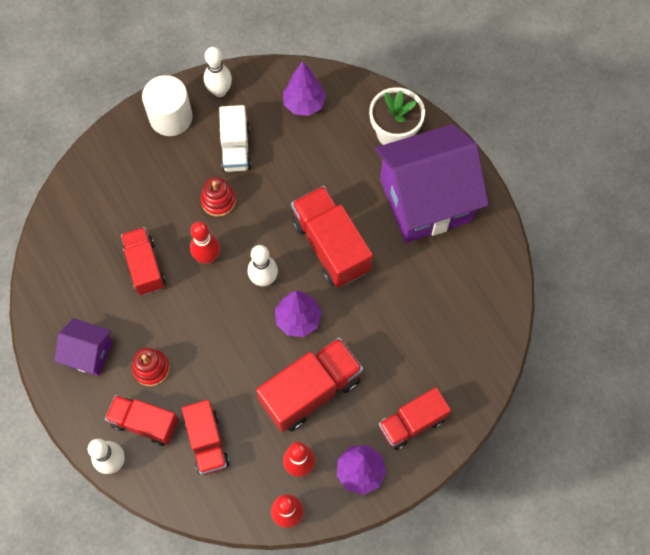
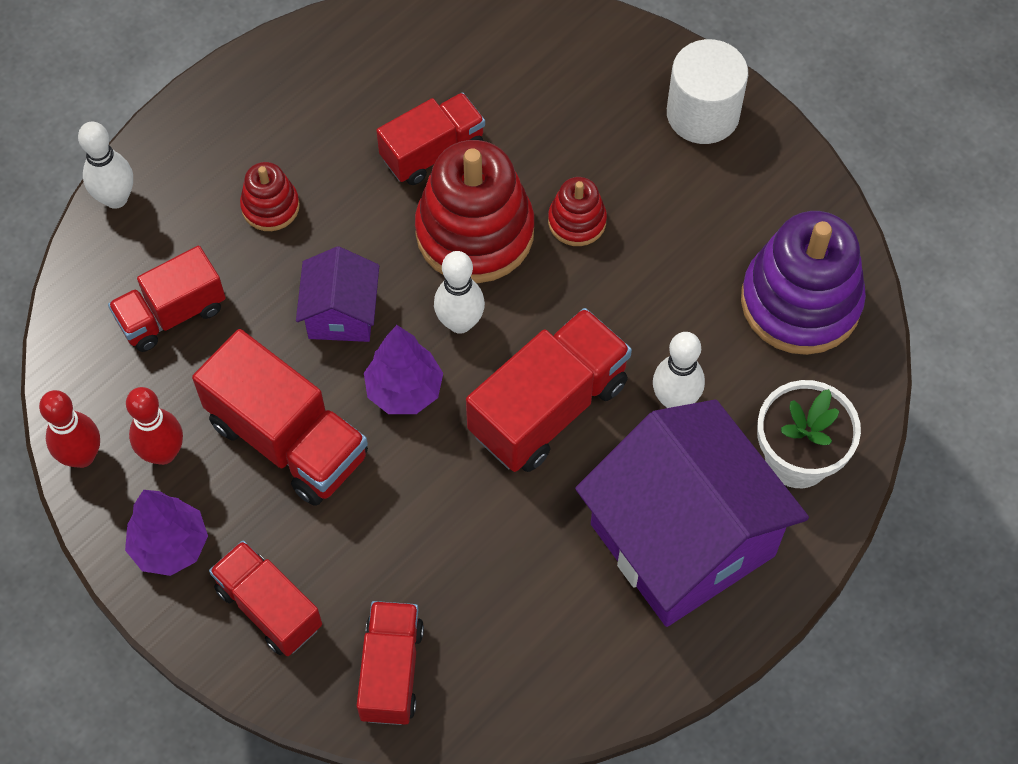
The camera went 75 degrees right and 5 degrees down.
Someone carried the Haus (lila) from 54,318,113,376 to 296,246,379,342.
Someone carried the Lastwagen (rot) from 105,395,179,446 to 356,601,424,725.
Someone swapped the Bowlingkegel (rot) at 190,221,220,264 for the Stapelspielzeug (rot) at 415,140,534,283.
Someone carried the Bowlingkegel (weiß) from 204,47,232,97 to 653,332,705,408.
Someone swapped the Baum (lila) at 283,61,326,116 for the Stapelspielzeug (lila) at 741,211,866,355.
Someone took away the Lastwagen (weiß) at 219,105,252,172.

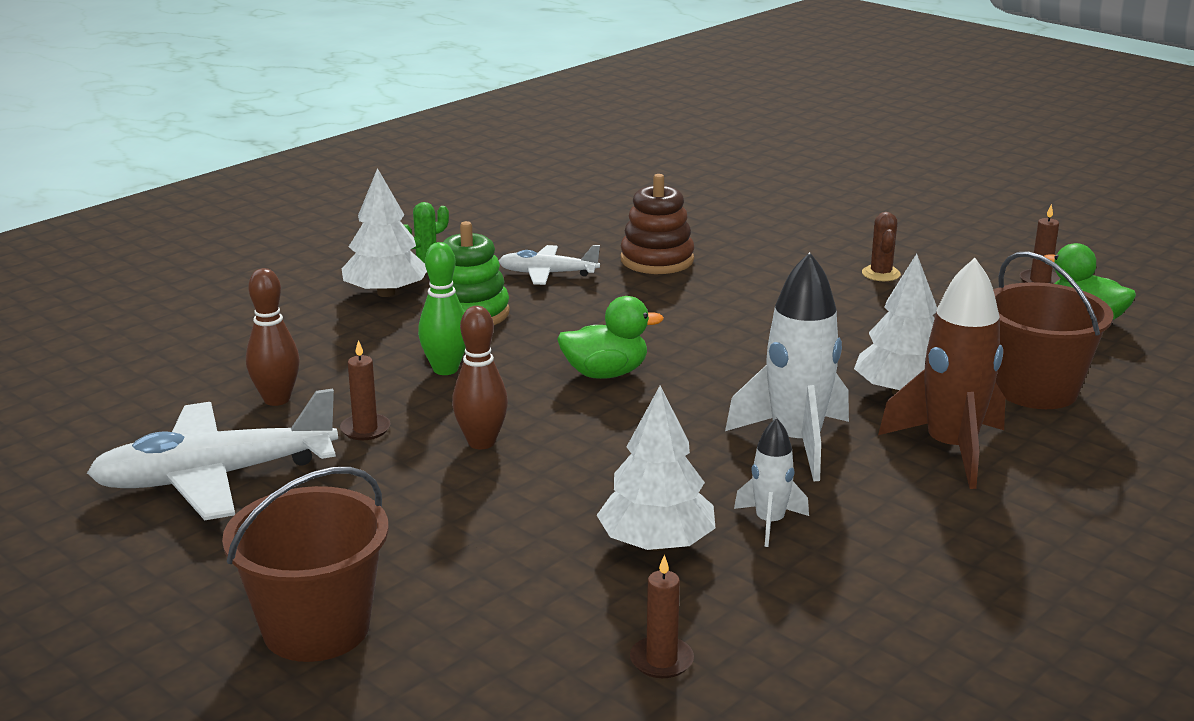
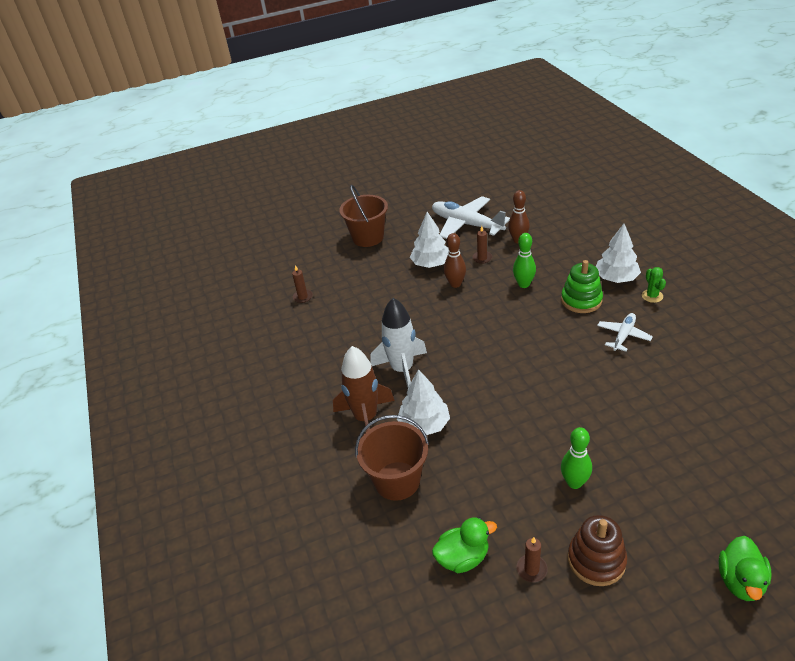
The camera went 120 degrees right and 15 degrees up.
Someone carried the Baum (weiß) from 597,386,715,551 to 410,212,449,268.
Someone rotated the Flugzeug (weiß) at 87,388,338,520 by 60 degrees counterclockwise.
Someone swapped the Kaktus (braun) at 862,212,901,281 for the Bowlingkegel (grün) at 561,427,592,489.
Someone carried the Stapelspielzeug (braun) from 621,174,694,274 to 568,515,627,586.
Someone carried the Ente (grün) from 557,296,664,379 to 719,536,772,601.
Someone took away the Rakete (weiß) at 734,418,809,547.

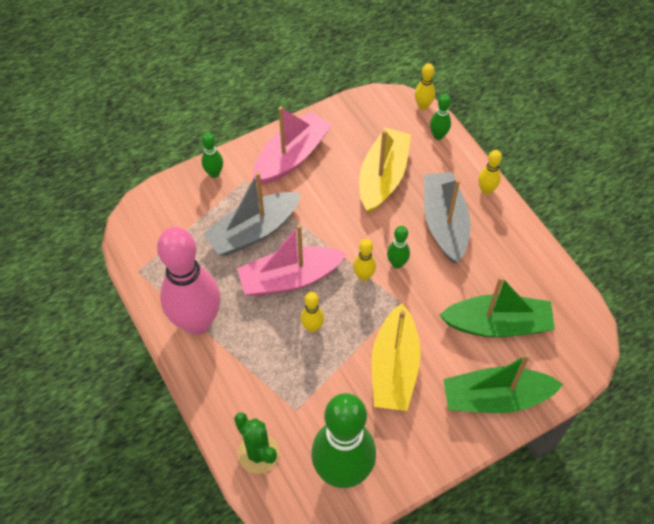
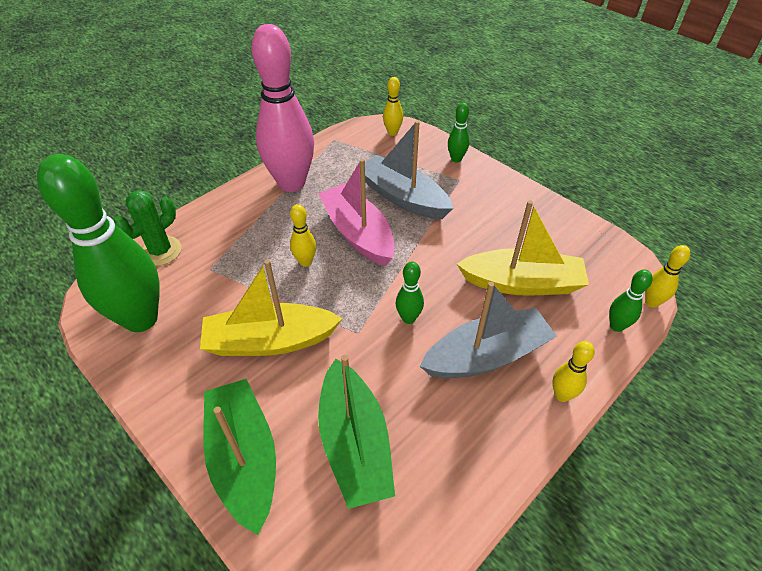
The camera went 75 degrees right and 10 degrees down.
Someone carried the Bowlingkegel (gelb) from 353,239,376,281 to 383,77,403,136.
Someone took away the Boot (rosa) at 253,106,332,185.

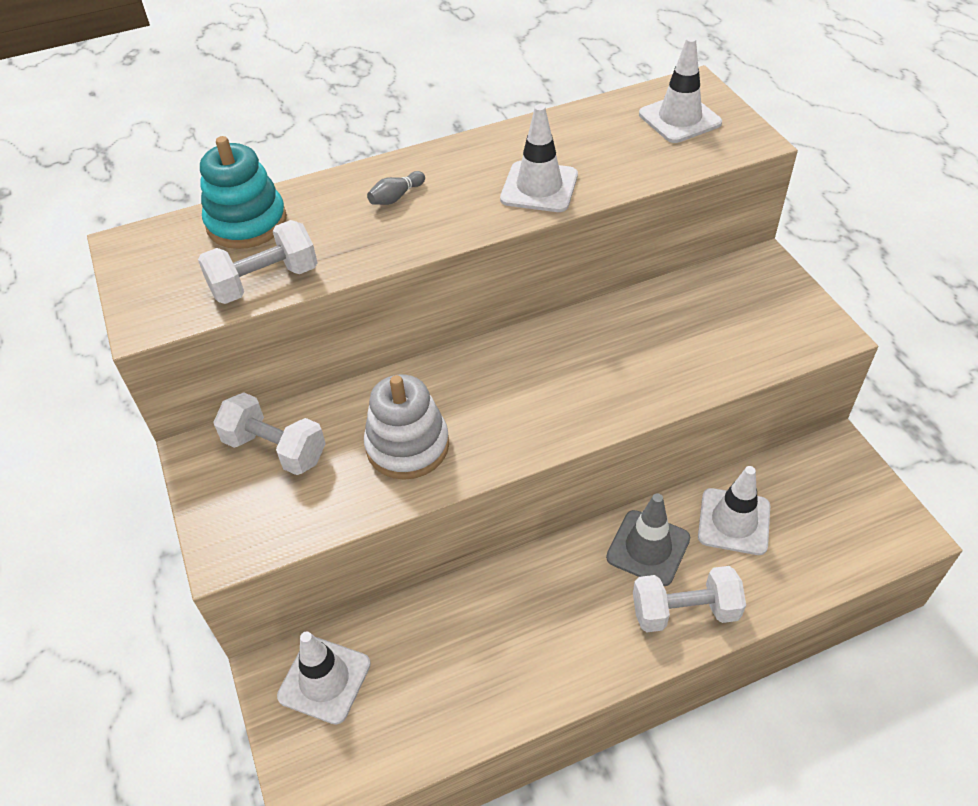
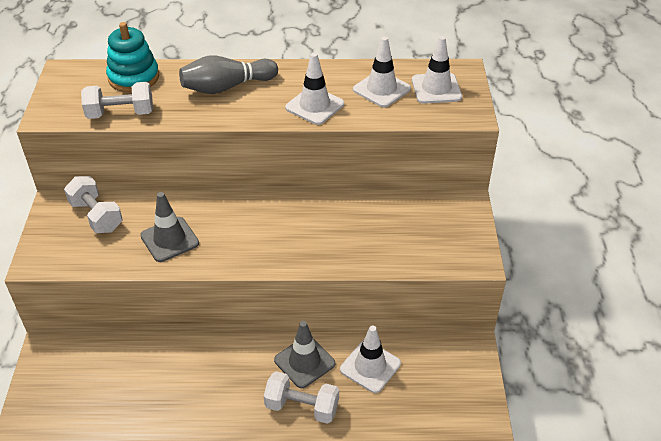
The camera went 20 degrees right and 5 degrees down.
Someone swapped the Stapelspielzeug (weiß) at 364,374,449,480 for the Leitkegel (grau) at 140,192,199,262.
Someone scaled the Bowlingkegel (grau) at 367,171,425,205 by 2.24.
Someone carried the Leitkegel (weiß) from 277,632,371,725 to 353,36,411,107.

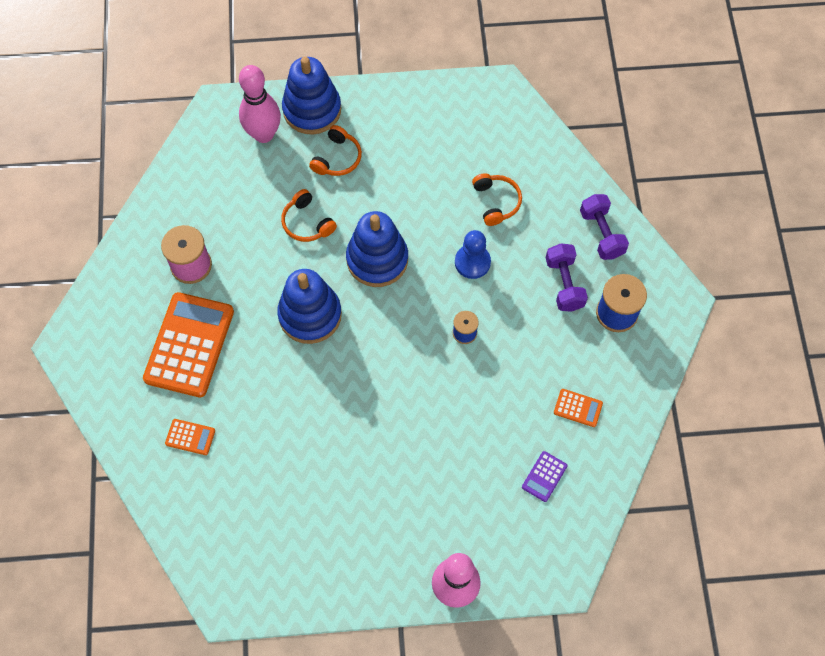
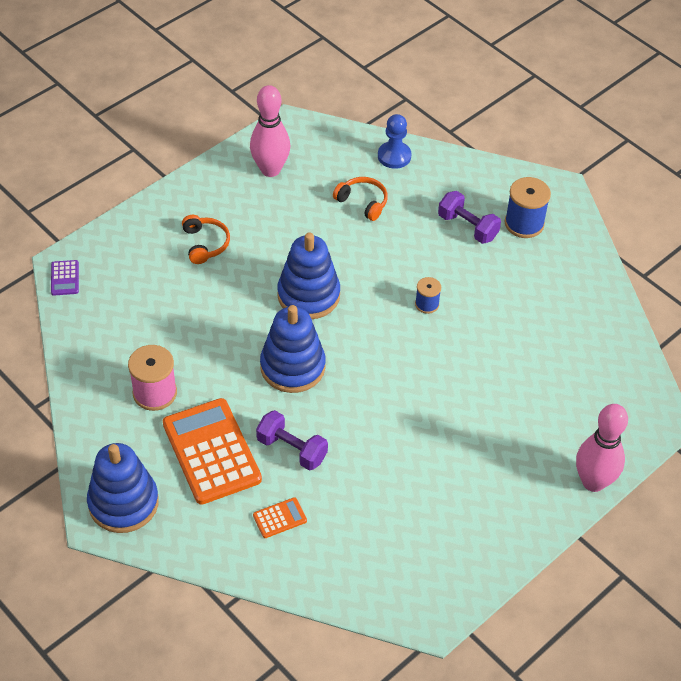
The camera went 40 degrees left and 15 degrees down.
Someone carried the Taschenrechner (lila) from 522,451,567,502 to 51,260,79,296.
Someone carried the Stapelspielzeug (blau) from 282,57,341,135 to 87,443,159,533.
Someone carried the Bowlingkegel (rosa) from 239,65,281,143 to 250,85,290,177.
Someone carried the Hantel (lila) from 580,194,629,260 to 256,410,328,471.
Someone carried the Bauer (blau) from 455,230,491,279 to 378,114,411,169.
Someone took away the Kopfhörer (orange) at 281,189,337,242.
Someone took away the Taschenrechner (orange) at 554,389,603,427.

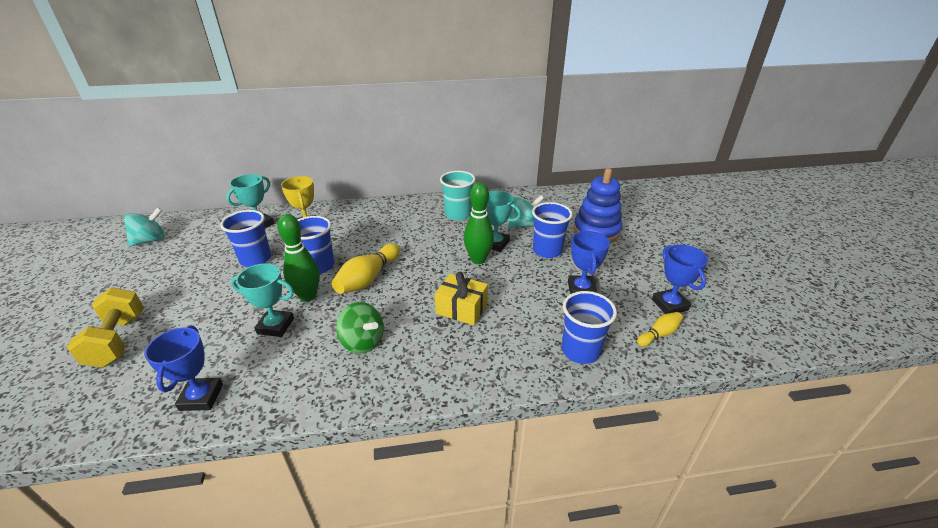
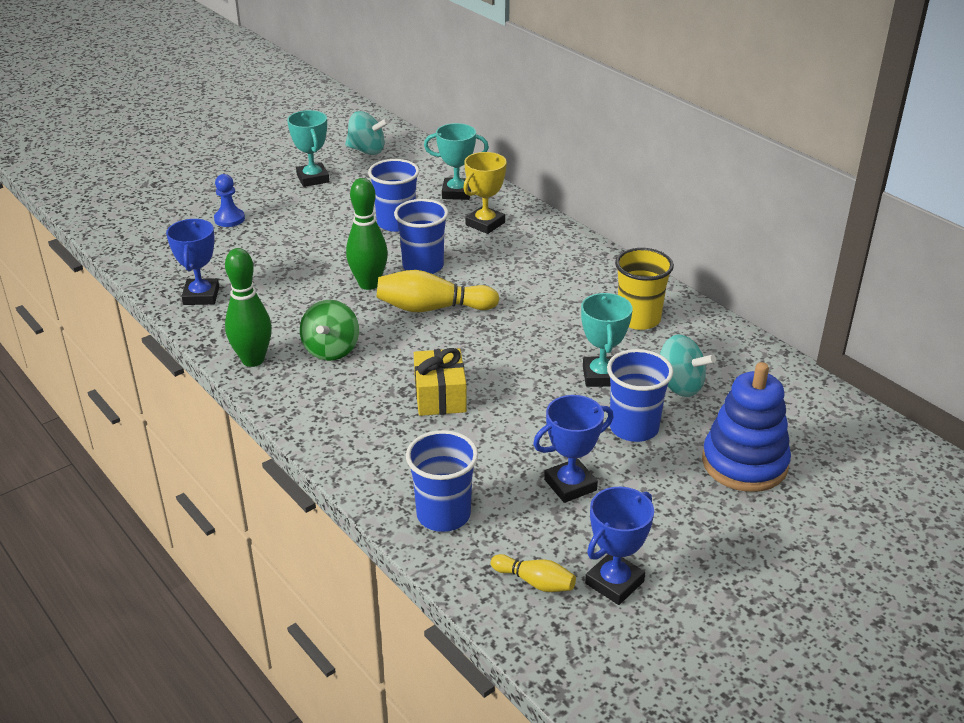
The camera went 60 degrees right and 0 degrees up.
Someone rotated the Pokal (blau) at 144,326,223,411 by 60 degrees counterclockwise.
Someone swapped the Hantel (gelb) at 67,287,144,367 for the Bauer (blau) at 214,174,245,227.
Someone carried the Bowlingkegel (grün) from 464,182,494,264 to 225,248,272,367.
Someone carried the Pokal (türkis) from 231,263,294,337 to 287,110,329,187.
Someone repainted the Becher (türkis) at 440,171,475,221, which became the Becher (gelb) at 615,248,674,330.

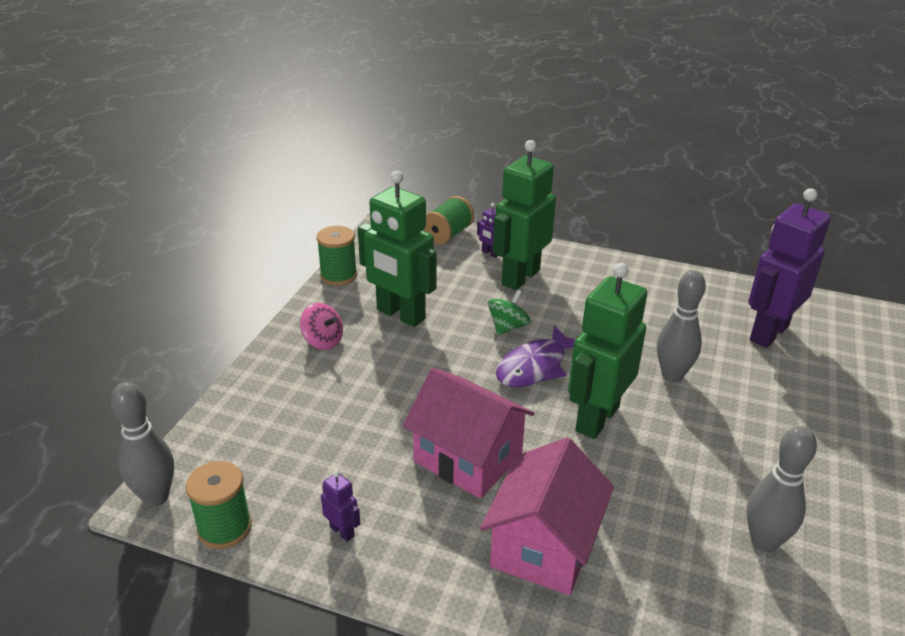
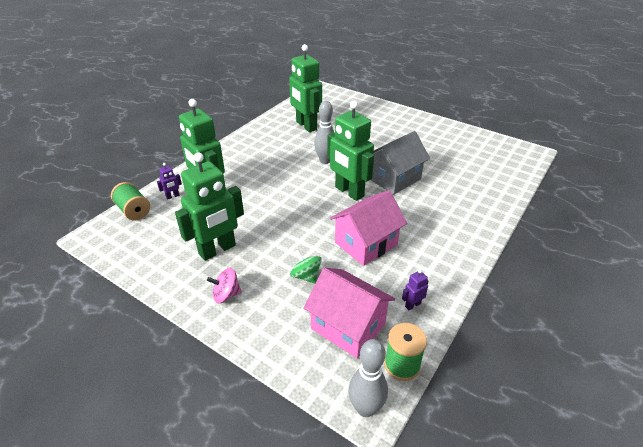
The camera went 75 degrees left and 5 degrees up.
Someone rotated the Kreisel (rosa) at 300,303,343,350 by 150 degrees counterclockwise.
Someone repainted the Roboter (lila) at 748,188,831,348, which became the Roboter (grün) at 289,44,322,132.
Someone carried the Kreisel (grün) from 488,290,531,335 to 290,250,322,284.
Someone carried the Haus (rosa) from 480,438,614,595 to 303,268,395,358.
Someone put down the Haus (grau) at 371,131,430,195.
Someone took away the Garnrolle (grün) at 316,226,357,286.
Someone took away the Fisch (lila) at 496,325,576,387.
Someone took away the Bowlingkegel (grau) at 747,426,817,552.

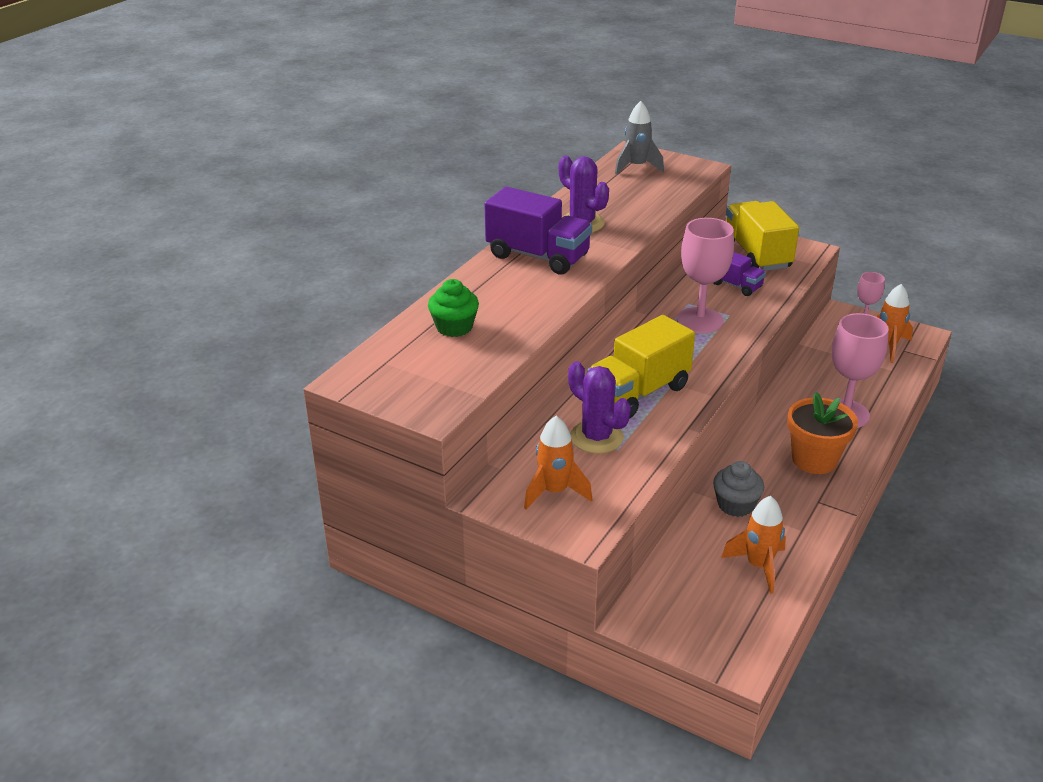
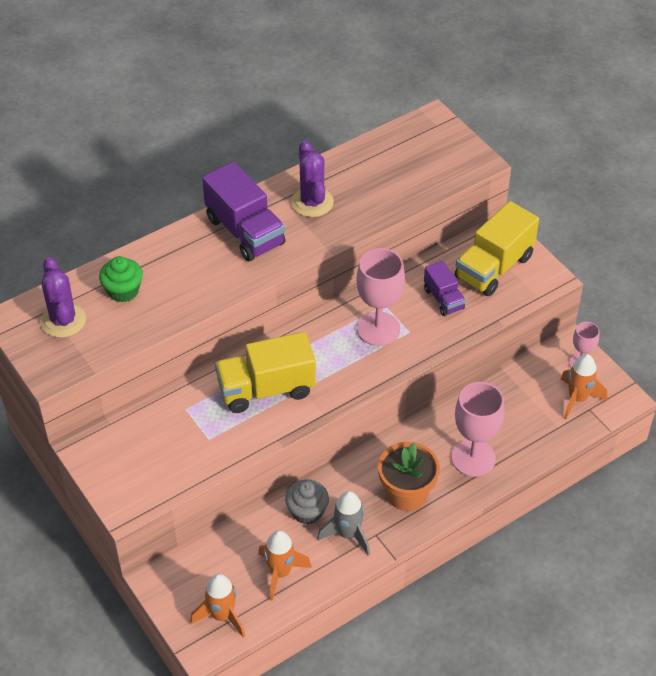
The camera went 25 degrees right and 15 degrees up.
Someone carried the Kaktus (lila) from 568,361,631,454 to 40,257,86,338.
Someone carried the Rakete (orange) from 524,416,593,510 to 190,574,245,638.
Someone carried the Rakete (grau) from 615,101,664,175 to 317,491,370,555.
Someone rotated the Lastwagen (gelb) at 726,201,799,271 by 150 degrees counterclockwise.

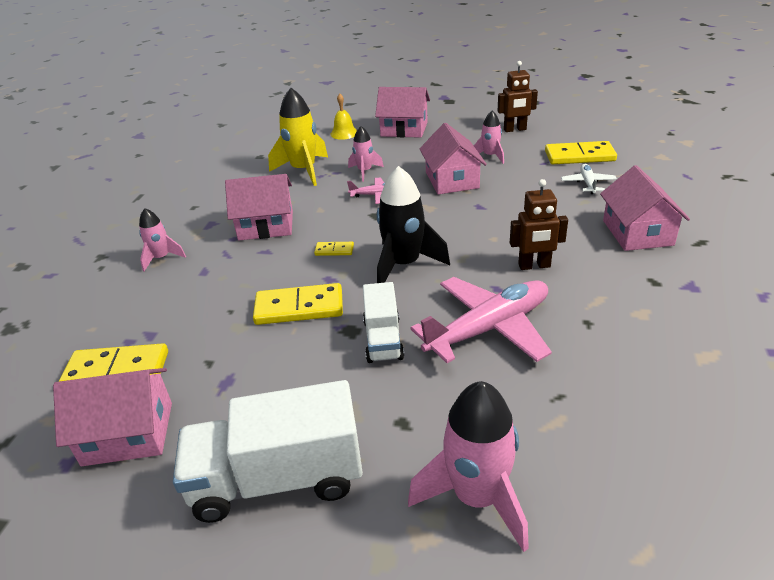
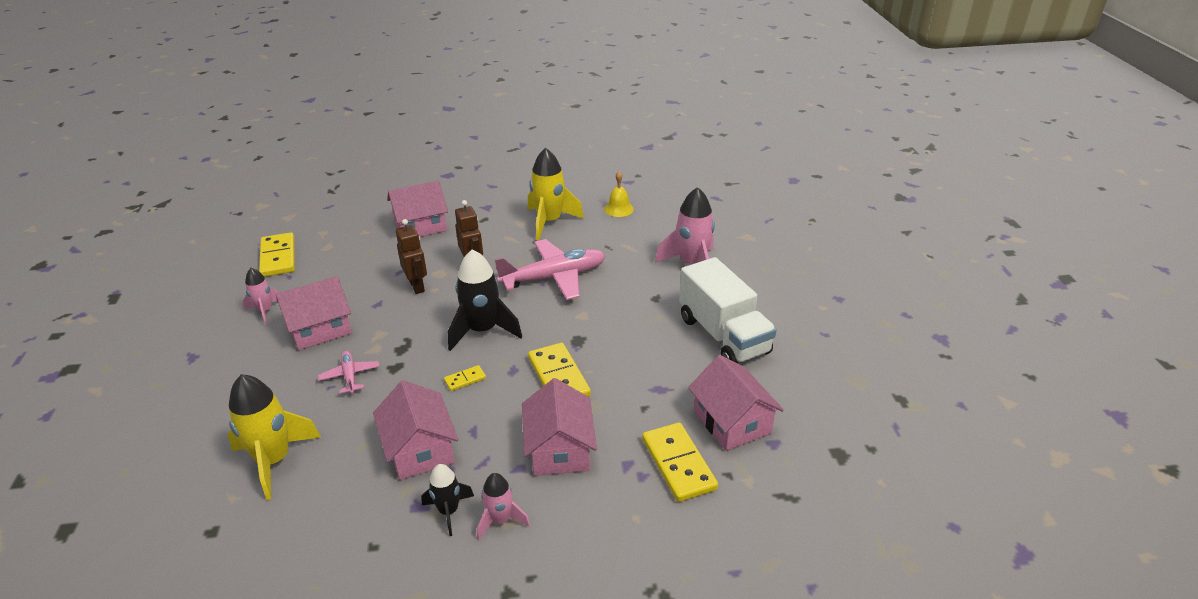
The camera went 110 degrees left and 0 degrees up.
Someone carried the Roboter (braun) from 498,61,538,132 to 396,219,427,294.
Someone put down the Rakete (schwarz) at 421,464,474,536.
Someone rotated the Dominostein (gelb) at 314,242,354,256 by 75 degrees clockwise.
Someone rotated the Flugzeug (rosa) at 410,277,552,363 by 120 degrees clockwise.
Someone carried the Haus (rosa) from 375,87,430,138 to 522,378,597,476.
Someone put down the Rakete (gelb) at 528,148,584,240.
Someone carried the Glocke (gelb) from 330,94,357,140 to 604,171,634,217.
Someone took away the Rakete (rosa) at 348,126,384,182.
Someone took away the Lastwagen (weiß) at 363,282,404,363.
Someone took away the Flugzeug (weiß) at 561,164,617,194.

